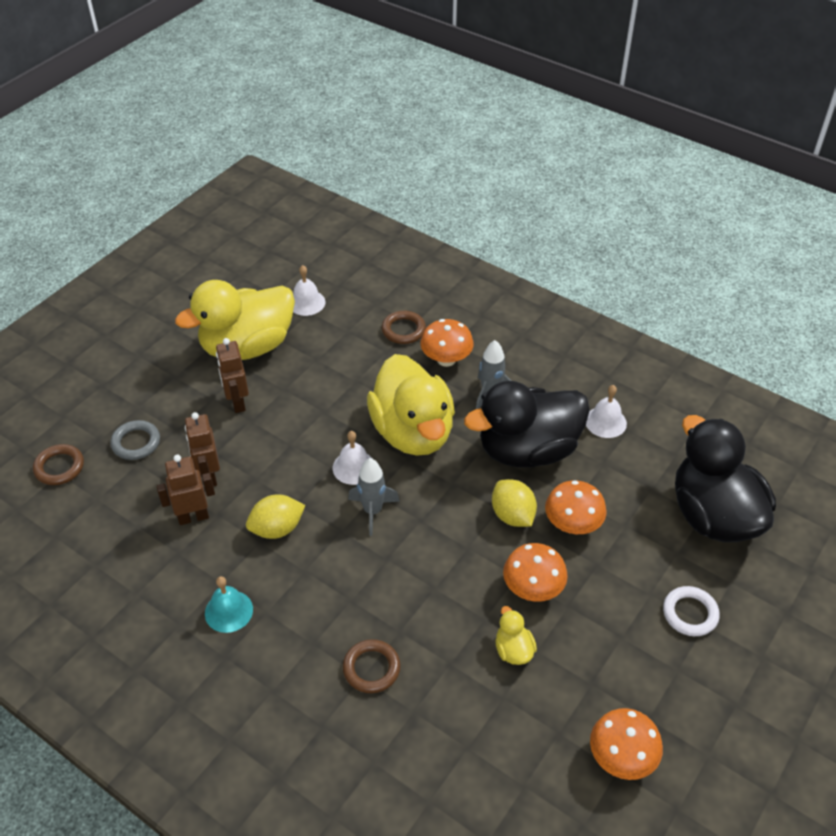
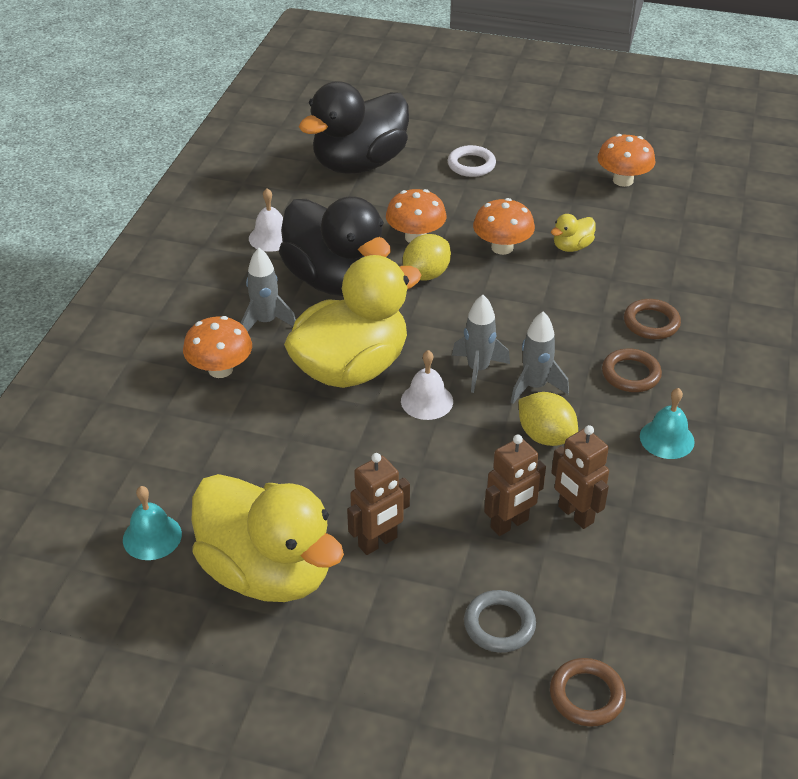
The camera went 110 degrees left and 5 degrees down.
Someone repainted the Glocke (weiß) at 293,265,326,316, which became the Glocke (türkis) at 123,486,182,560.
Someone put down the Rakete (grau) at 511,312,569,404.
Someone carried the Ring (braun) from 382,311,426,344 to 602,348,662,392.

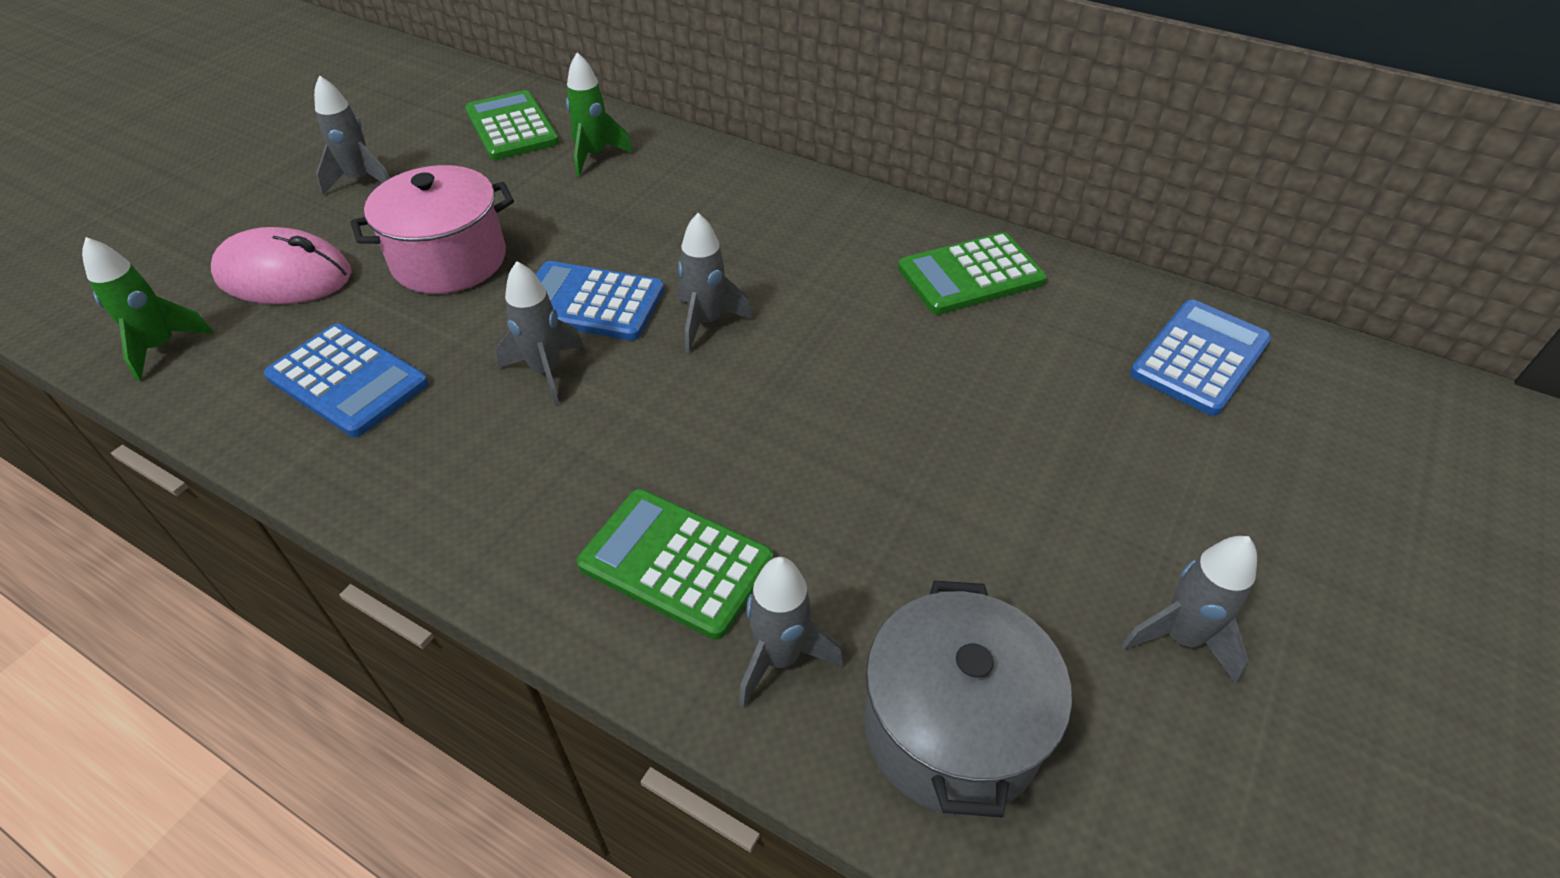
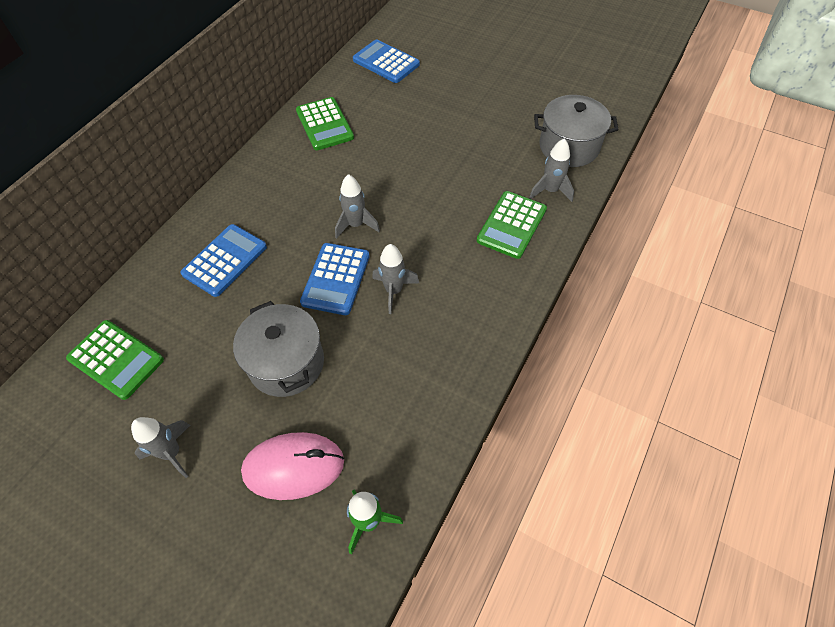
The camera went 90 degrees left and 10 degrees up.
Someone rotated the Taschenrechner (grün) at 465,90,559,160 by 120 degrees counterclockwise.
Someone carried the Taschenrechner (blau) from 264,324,429,437 to 181,224,267,297.
Someone repainted the Kochtopf (rosa) at 350,165,514,294, which became the Kochtopf (grau) at 233,301,324,397.
Someone rotated the Computermaus (rosa) at 211,227,352,304 by 75 degrees clockwise.
Someone took away the Rakete (grün) at 566,52,633,176.
Someone took away the Rakete (grau) at 1121,536,1257,684.

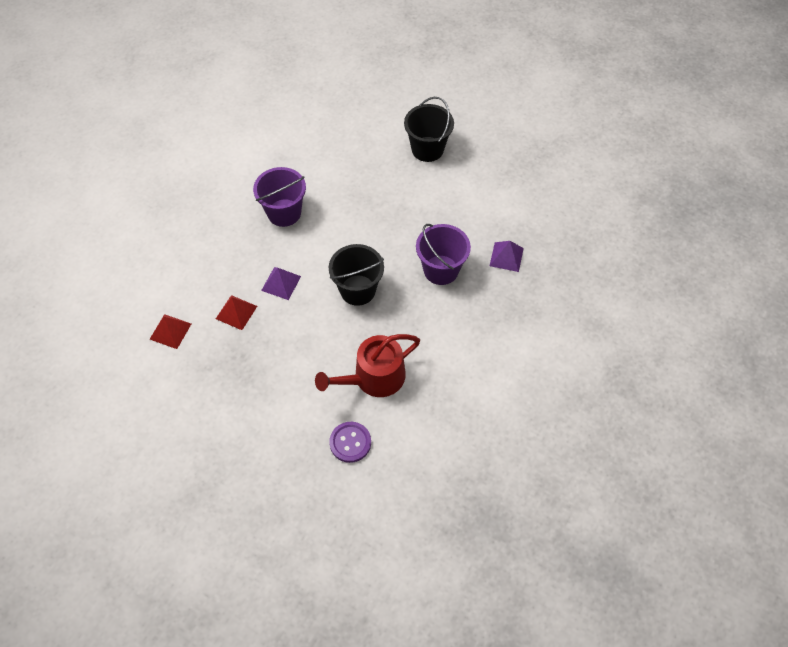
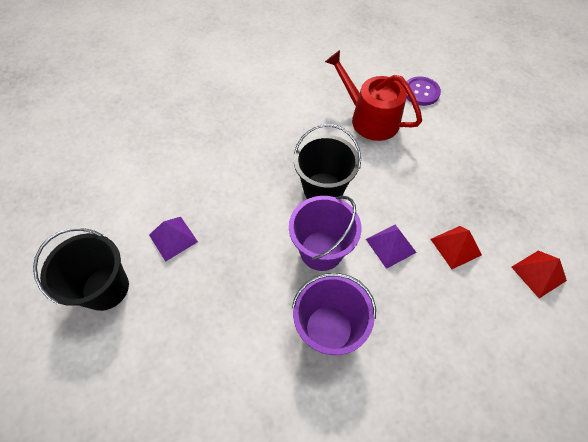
The camera went 140 degrees left and 0 degrees up.
Someone carried the Pyramide (lila) from 490,241,524,272 to 149,217,198,262.
Someone carried the Eimer (lila) from 416,224,471,285 to 289,196,362,271.
Someone rotated the Gießkanne (rot) at 315,334,420,397 by 150 degrees counterclockwise.

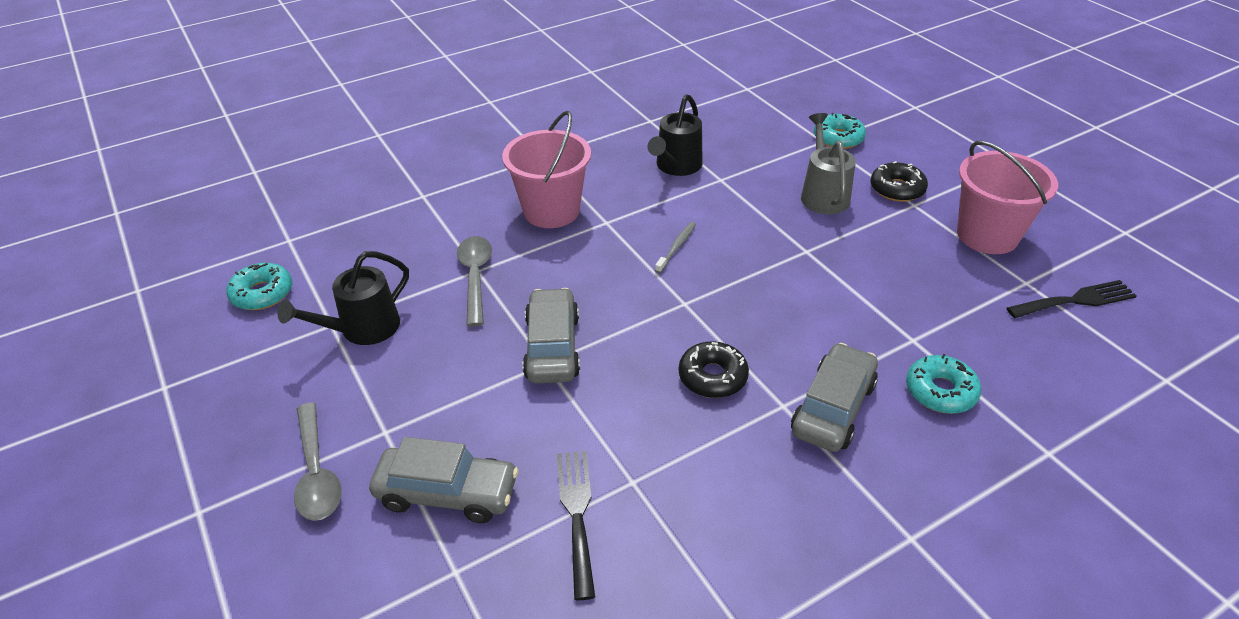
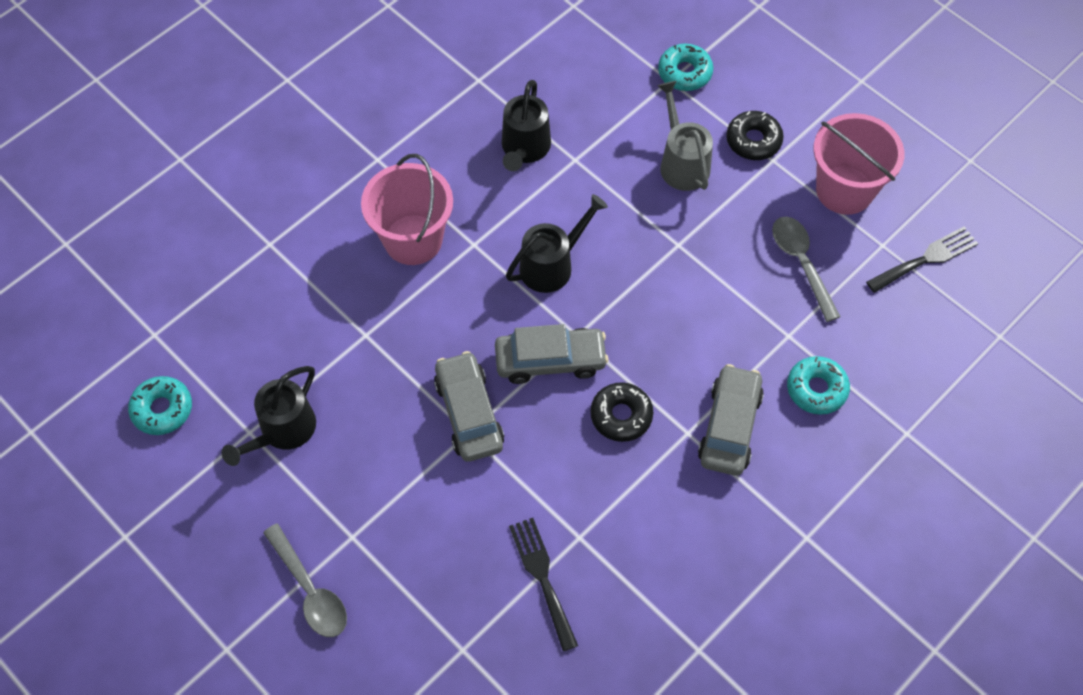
The camera went 15 degrees left and 20 degrees up.
Someone carried the Auto (grau) from 369,437,519,523 to 495,324,609,384.
Someone swapped the Zahnbürste (grau) at 655,222,696,273 for the Gießkanne (schwarz) at 506,194,608,293.
Someone carried the Löffel (grau) from 457,236,492,327 to 772,217,841,322.

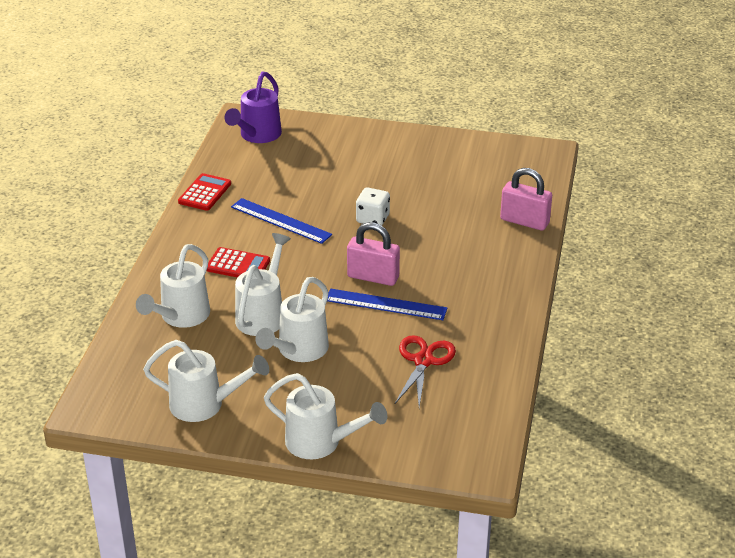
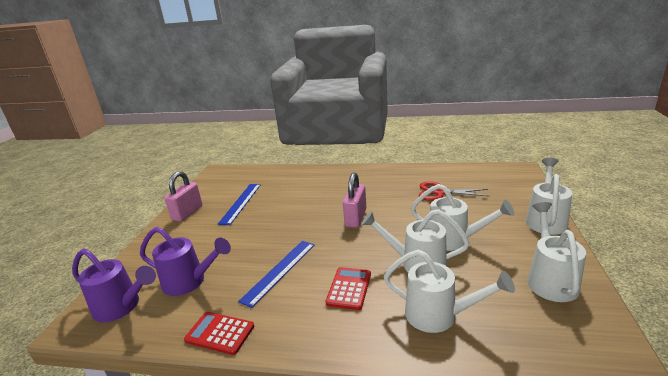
The camera went 90 degrees left and 10 degrees down.
Someone put down the Gießkanne (lila) at 140,227,231,296.
Someone carried the Vorhängeschloss (rosa) from 500,168,552,230 to 164,171,202,222.
Someone carried the Lineal (blau) from 327,289,447,320 to 218,184,261,225.
Someone took away the Spielwürfel (weiß) at 356,187,390,226.

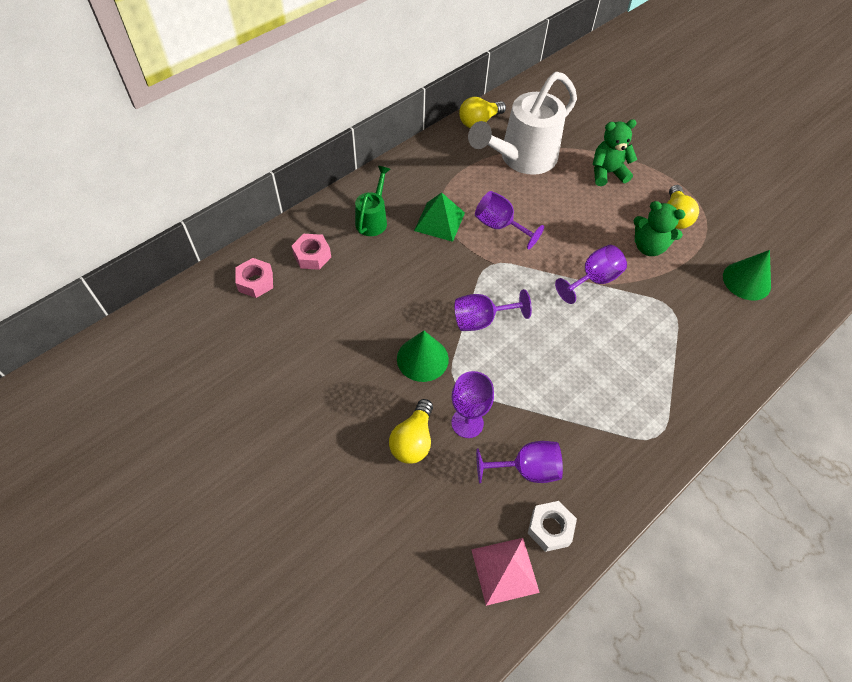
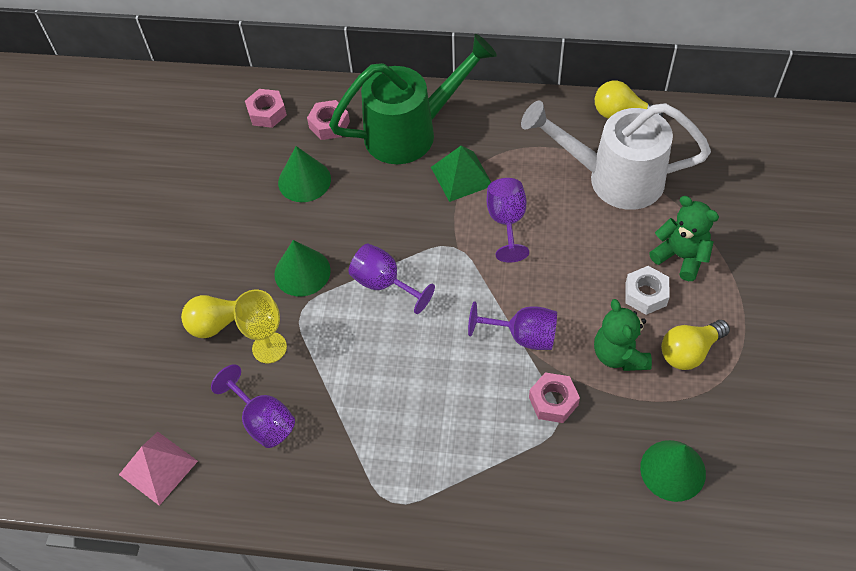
The camera went 55 degrees right and 0 degrees up.
Someone repainted the Kelch (lila) at 451,371,494,438, which became the Kelch (gelb) at 233,290,287,363.
Someone put down the Kegel (grün) at 278,146,331,202.
Someone scaled the Gießkanne (grün) at 355,166,390,236 by 1.96.
Someone put down the Sechskantmutter (rosa) at 529,372,580,423.
Someone carried the Sechskantmutter (weiß) from 528,501,577,552 to 625,266,670,315.

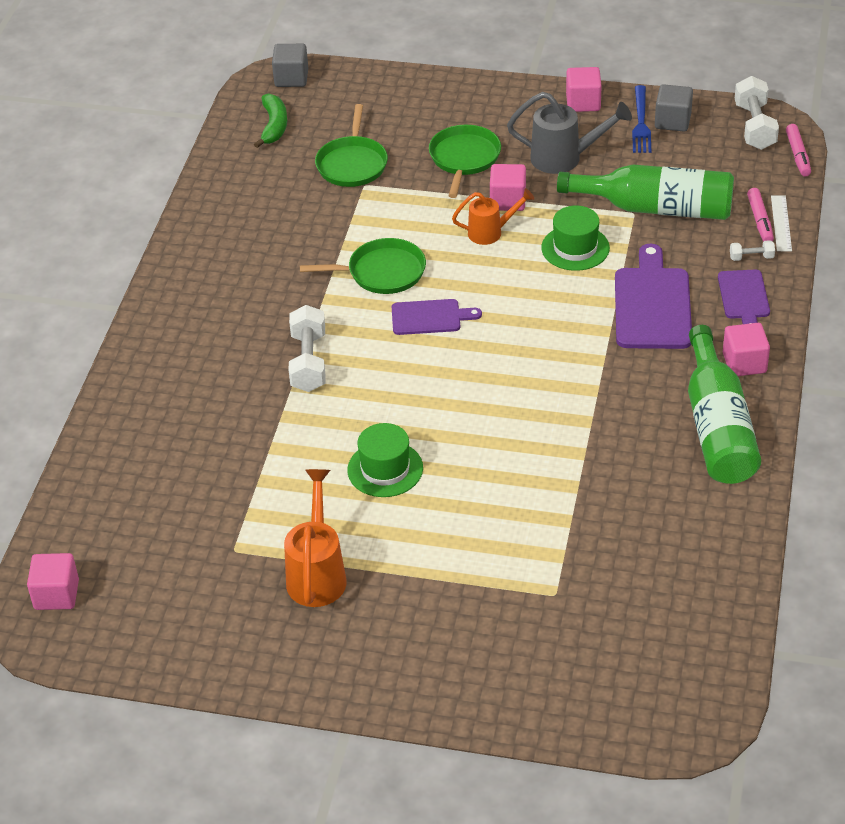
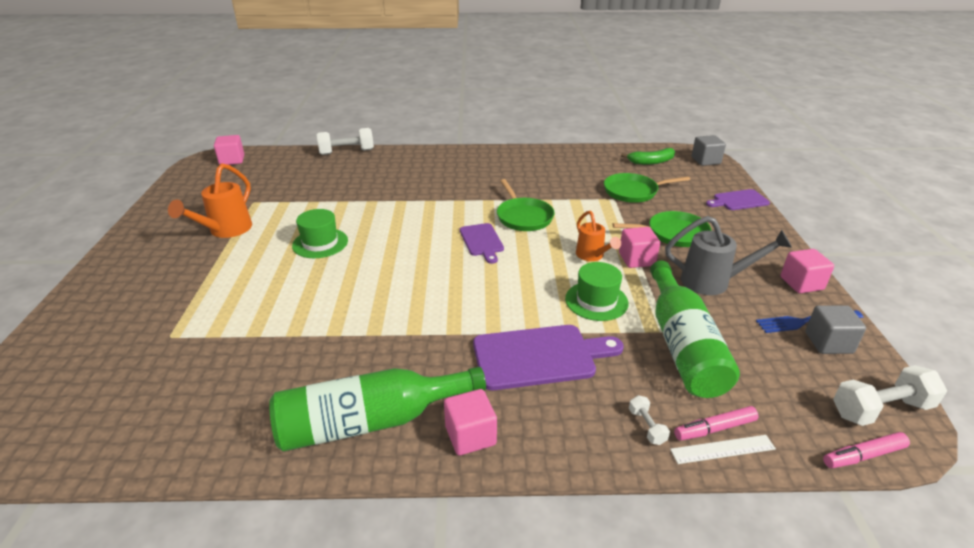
The camera went 75 degrees right and 10 degrees down.
Someone rotated the Gießkanne (orange) at 284,469,347,607 by 120 degrees clockwise.
Someone carried the Hantel (weiß) from 289,305,326,392 to 317,128,374,155.
Someone rotated the Gießkanne (grau) at 507,92,632,174 by 75 degrees counterclockwise.
Someone carried the Schneidebrett (lila) from 718,270,770,324 to 706,189,770,210.

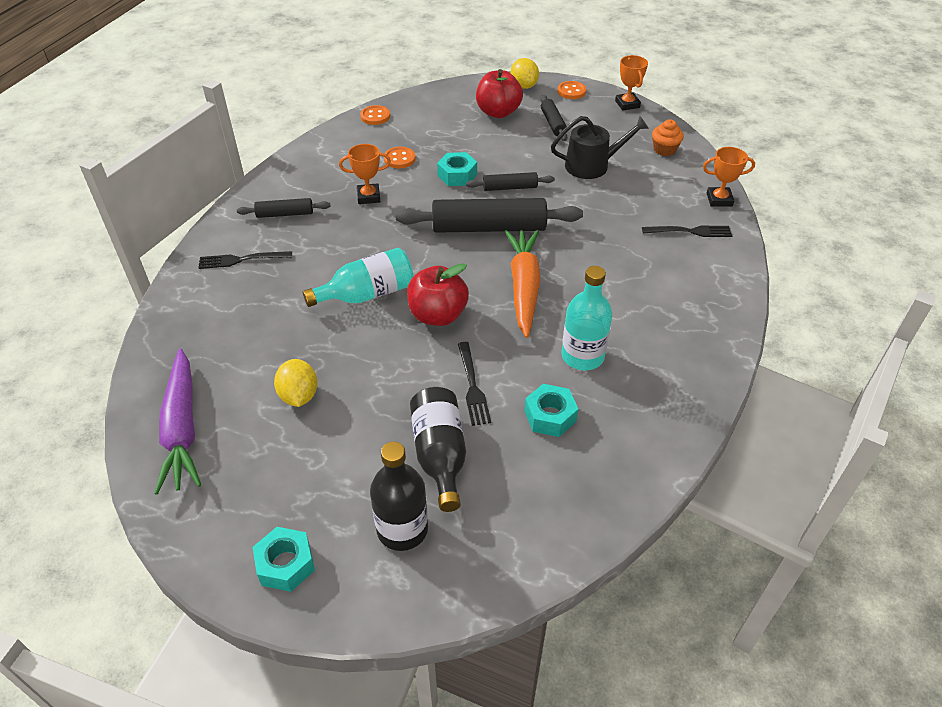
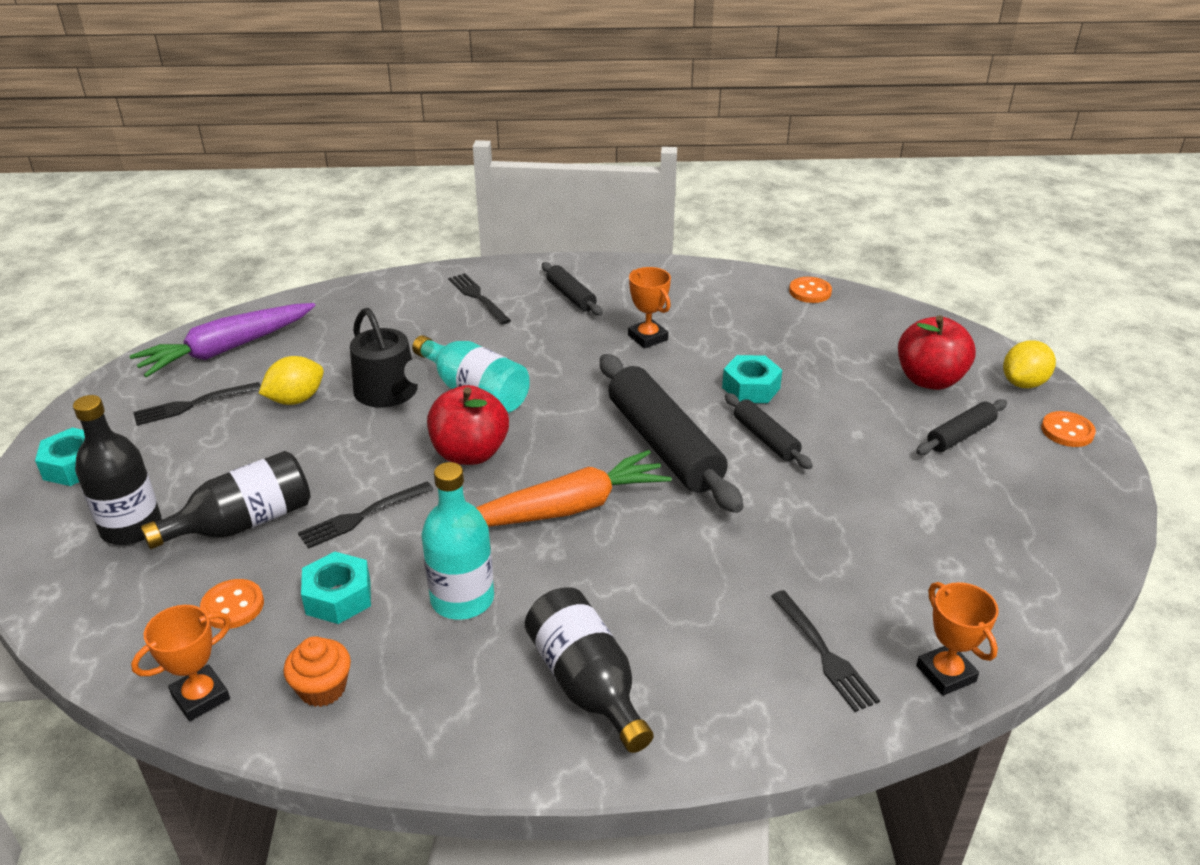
The camera went 65 degrees right and 10 degrees down.
Someone carried the Pokal (orange) from 615,55,648,111 to 131,605,231,721.
Someone put down the Gabel (schwarz) at 133,382,261,426.
Someone carried the Knopf (orange) from 384,147,416,168 to 200,579,264,629.
Someone carried the Muffin (orange) from 652,119,684,156 to 283,636,351,707.
Someone carried the Gießkanne (schwarz) from 551,116,649,179 to 350,308,428,408.
Someone put down the Flasche (schwarz) at 525,587,654,753.

